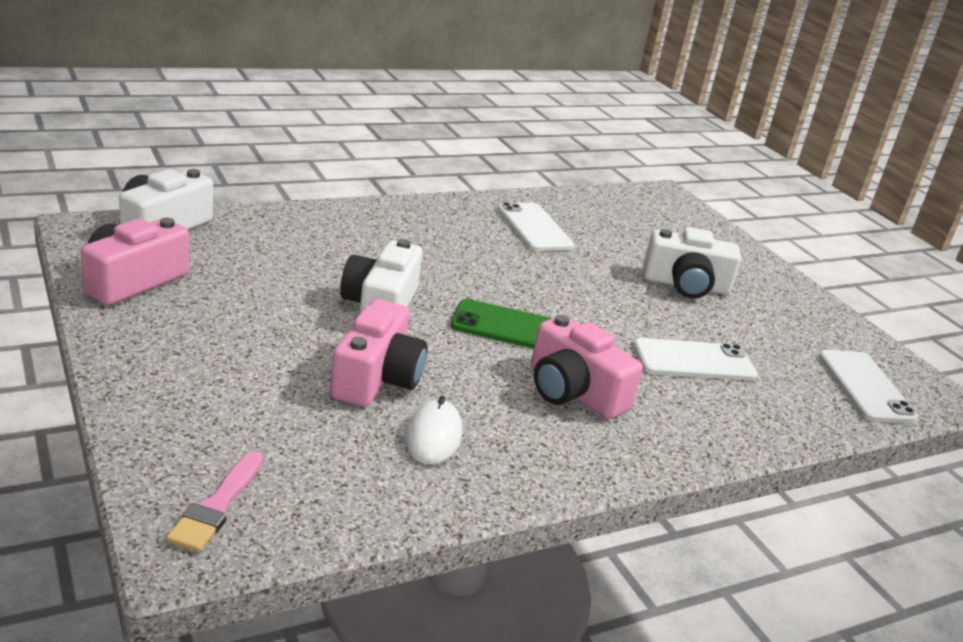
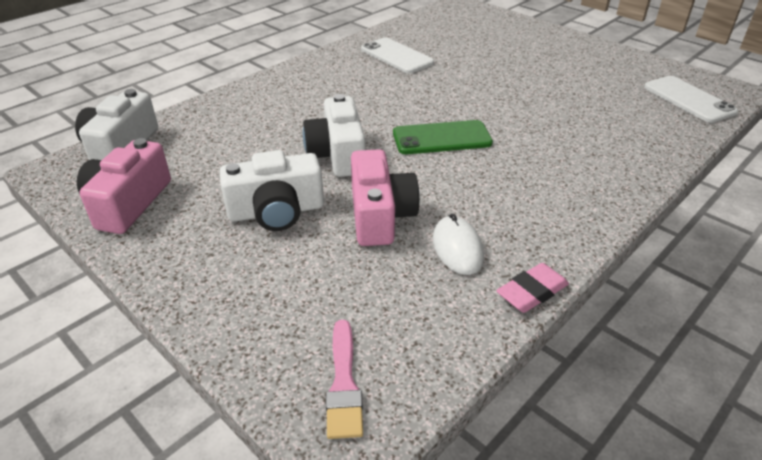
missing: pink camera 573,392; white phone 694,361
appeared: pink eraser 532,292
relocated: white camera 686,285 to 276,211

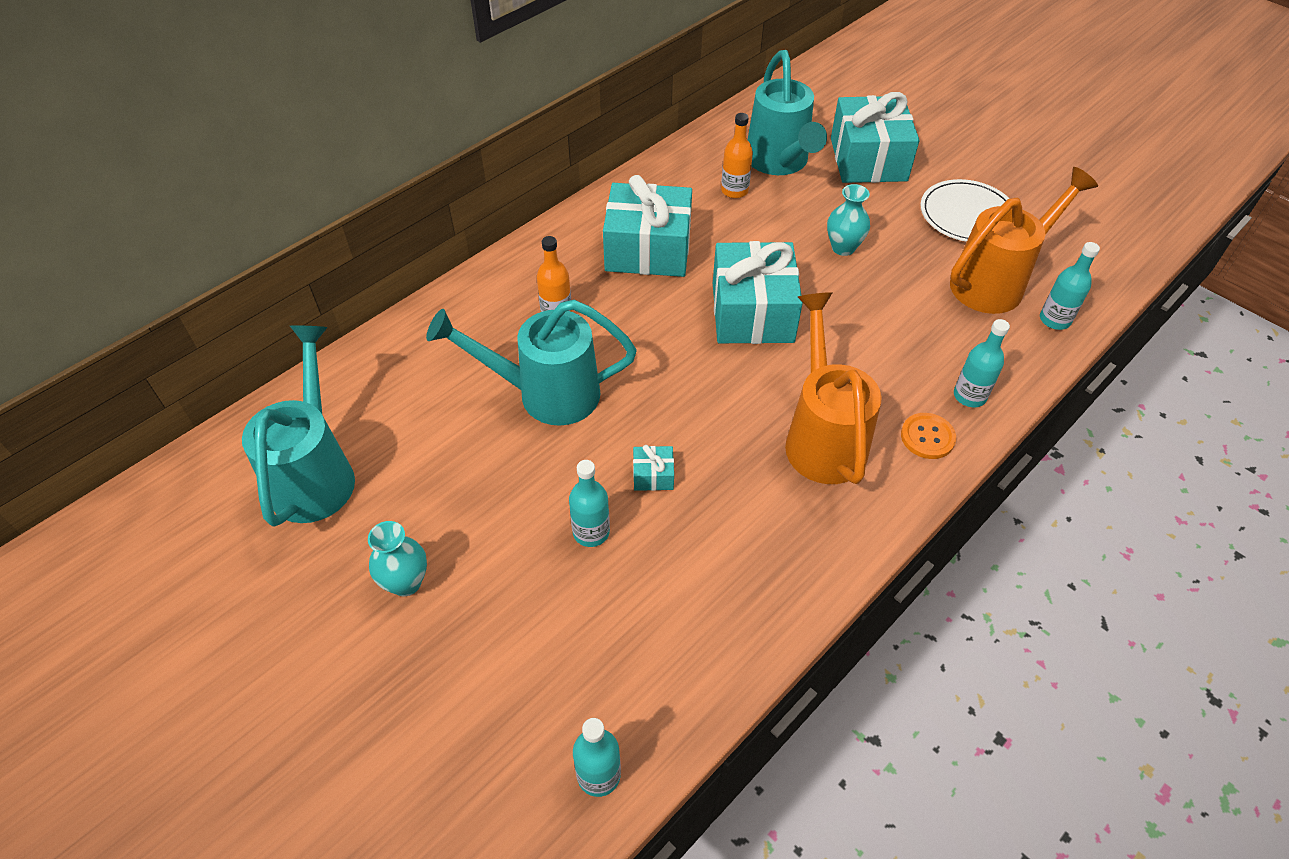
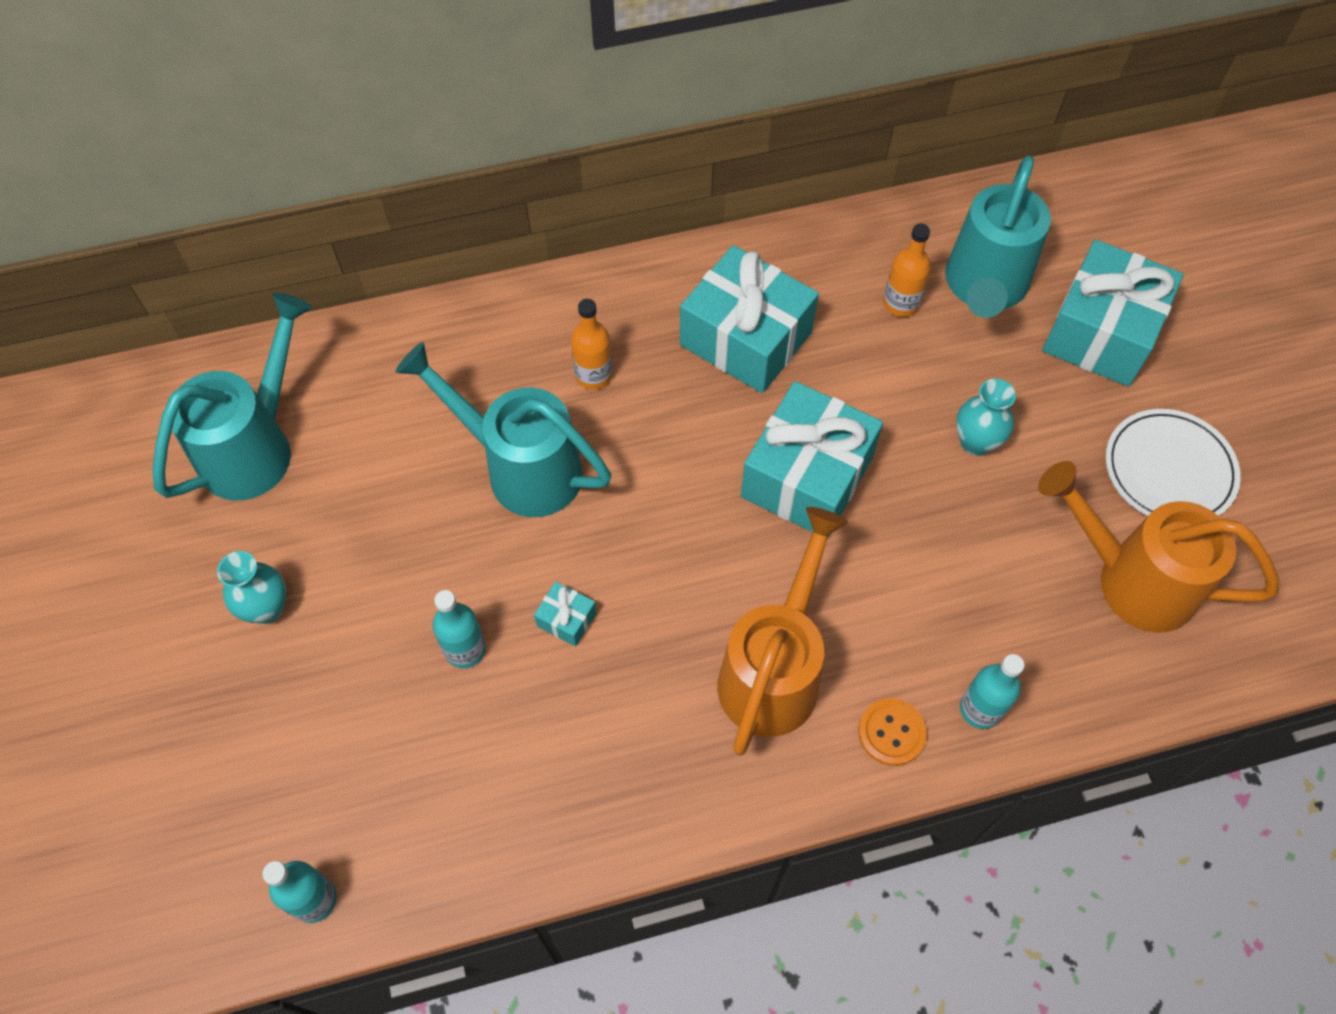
missing: turquoise bottle 1054,320
spun: orange watering can 995,282 = 1131,579 150 degrees counterclockwise

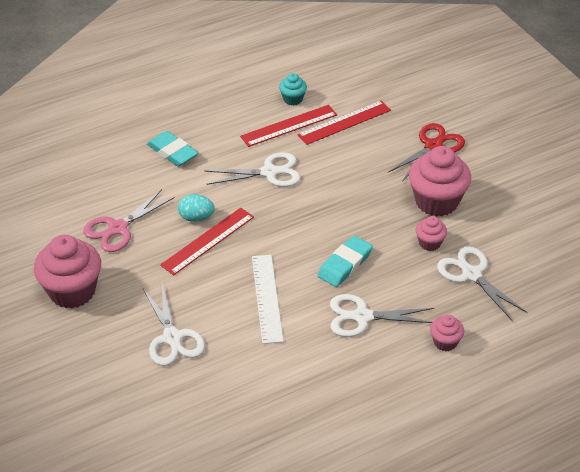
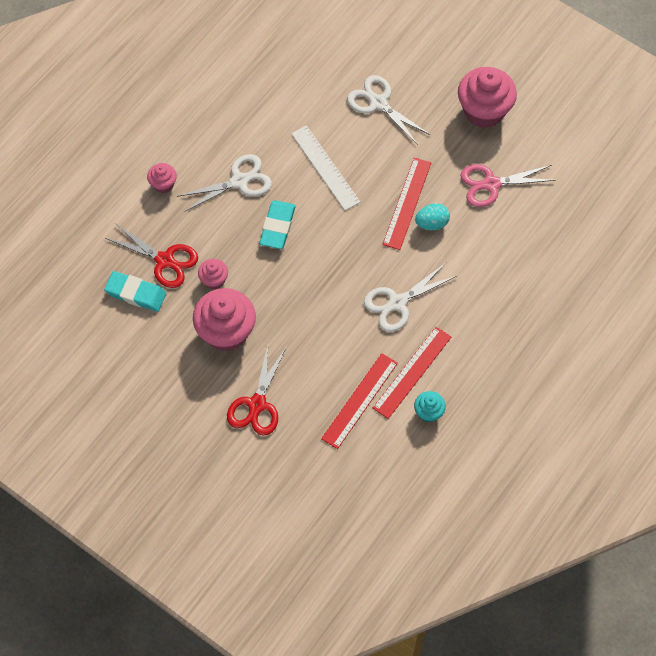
relocated: turquoise eraser 172,152 to 136,293
colour: white scissors 471,274 to red scissors 165,260
spun: pink scissors 118,228 = 491,184 120 degrees counterclockwise

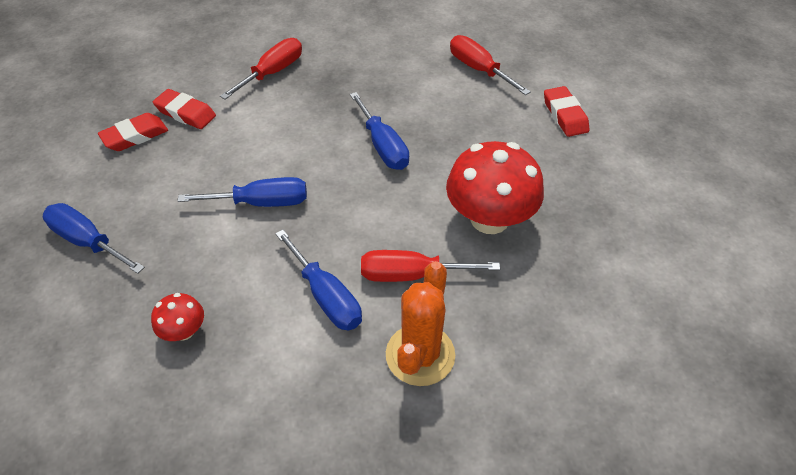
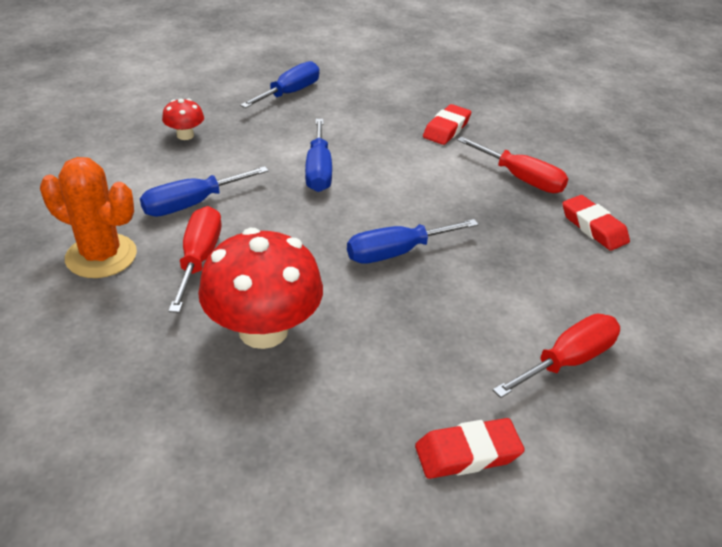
relocated: red eraser 135,136 to 593,227

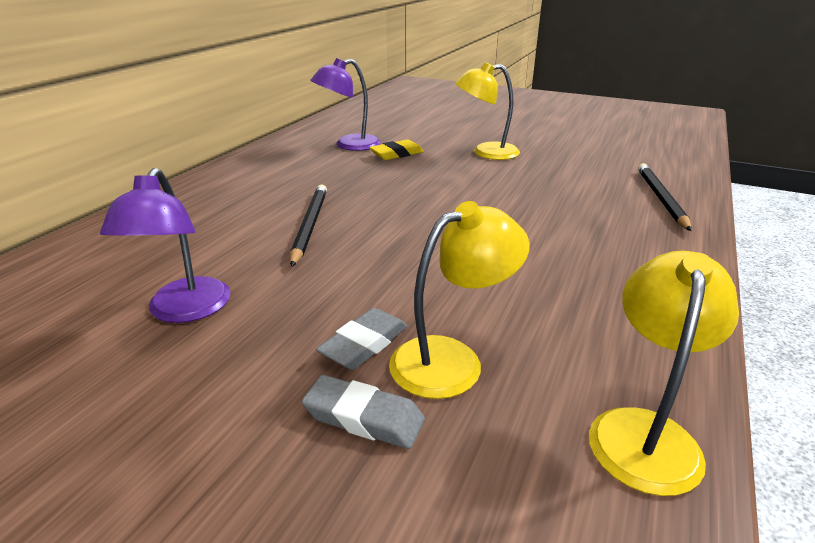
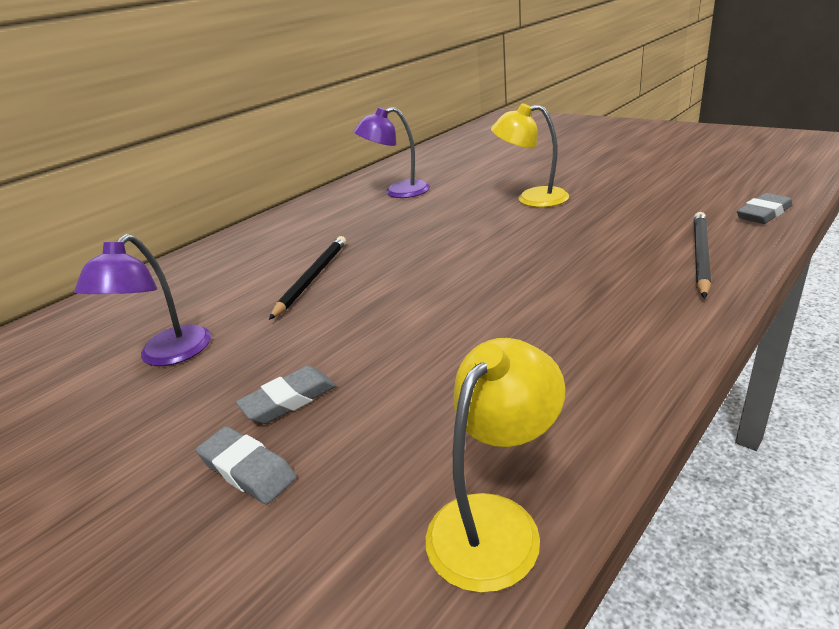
missing: yellow eraser 396,154; yellow lamp 452,359
appeared: grey eraser 763,214

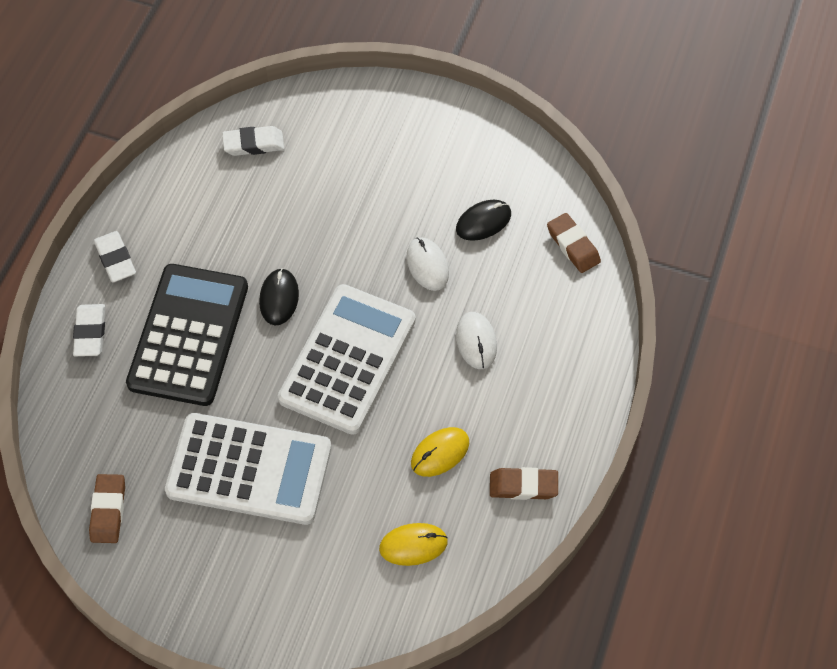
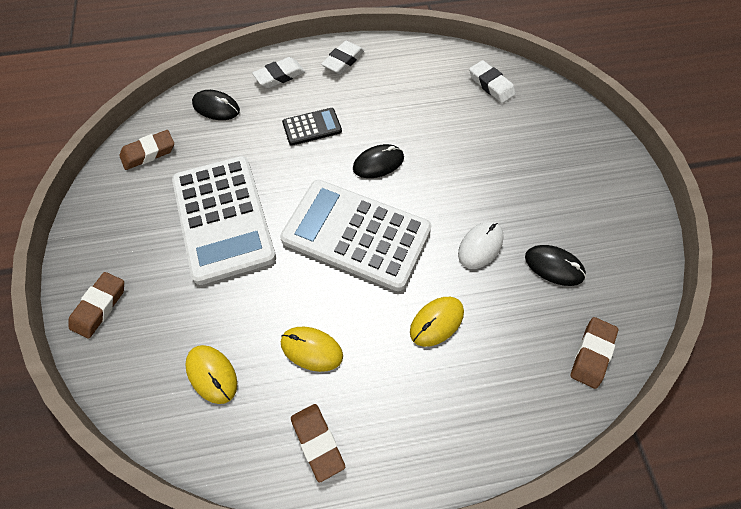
appeared: brown eraser 99,306; black mouse 216,107
colour: white mouse 476,341 to yellow mouse 436,322
spun: white calculator 348,359 = 356,234 150 degrees counterclockwise
size: black calculator 189,335 = 312,127 x0.46

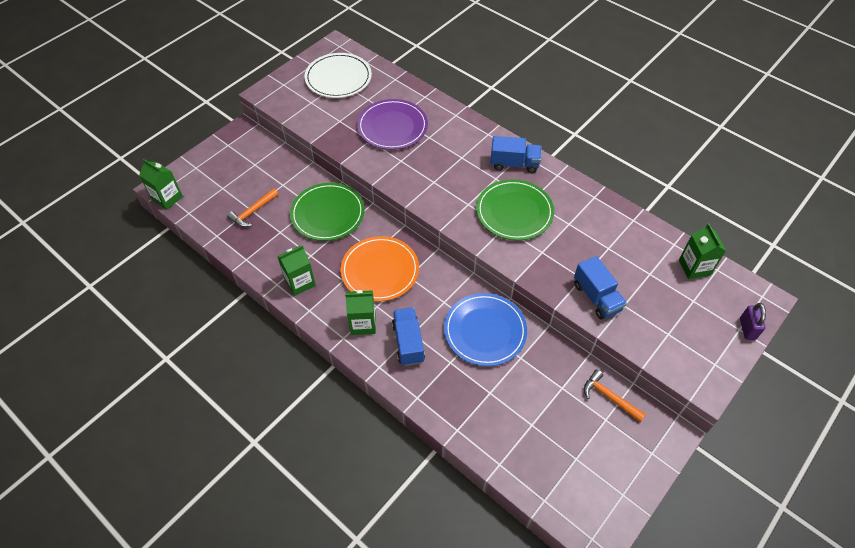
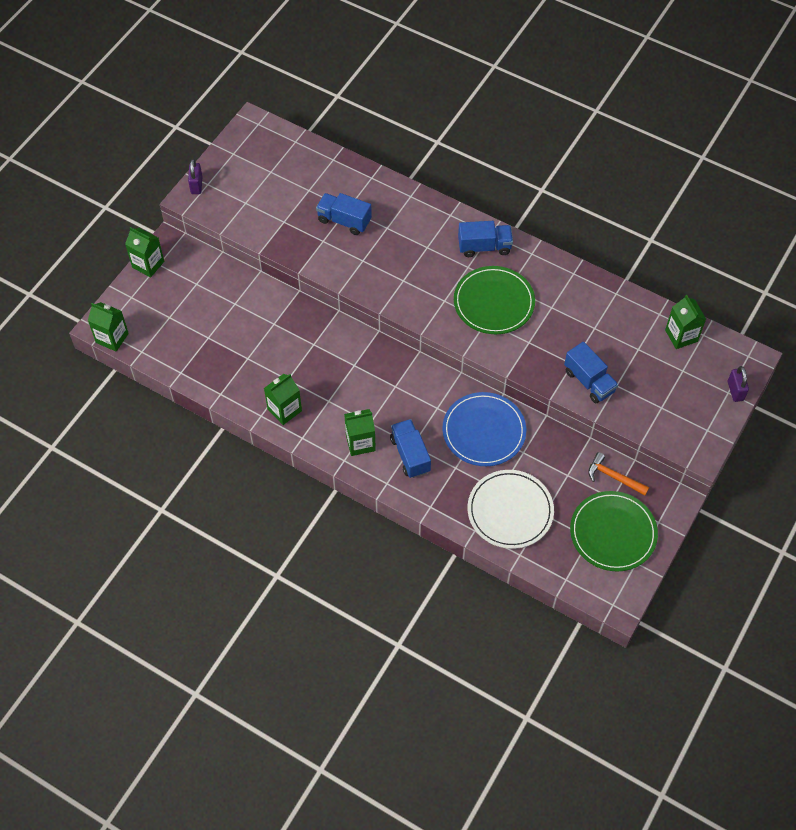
missing: orange hammer 252,212; orange plate 380,270
appeared: green carton 148,264; purple padlock 196,185
relocated: white plate 338,78 to 510,511; green plate 327,214 to 613,533
exchanged: purple plate 392,127 to blue truck 344,221

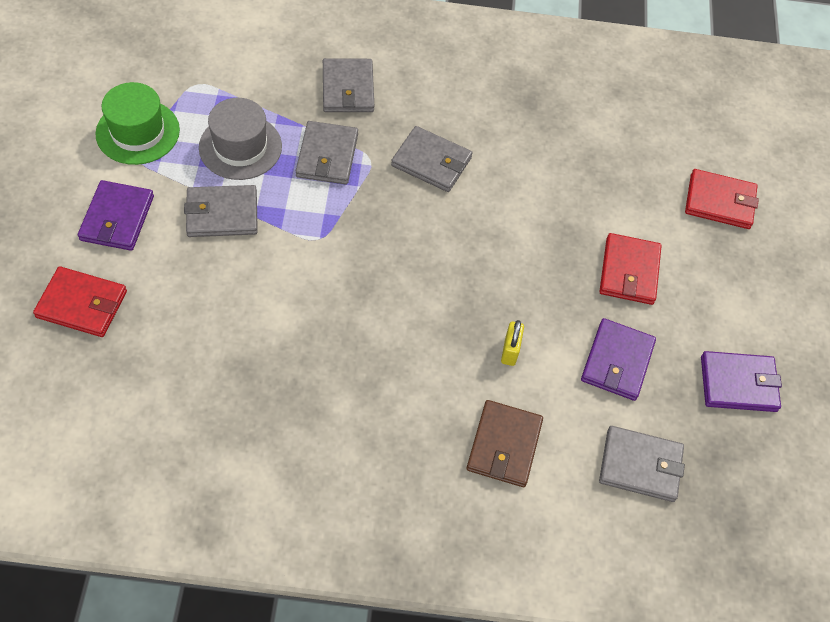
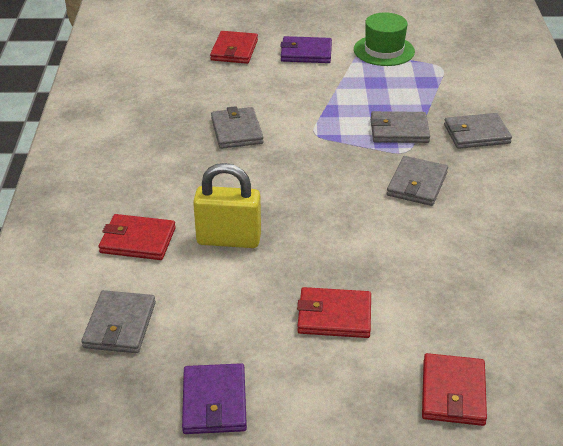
missing: grey hat 240,147; purple wallet 617,361
relocated: grey wallet 222,214 to 236,131
colour: brown wallet 504,445 to red wallet 137,240
size: yellow padlock 510,351 = 229,240 x2.07

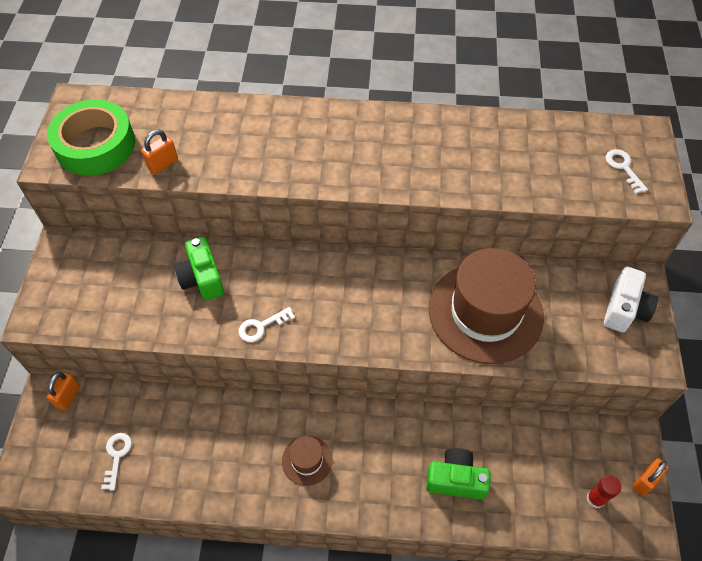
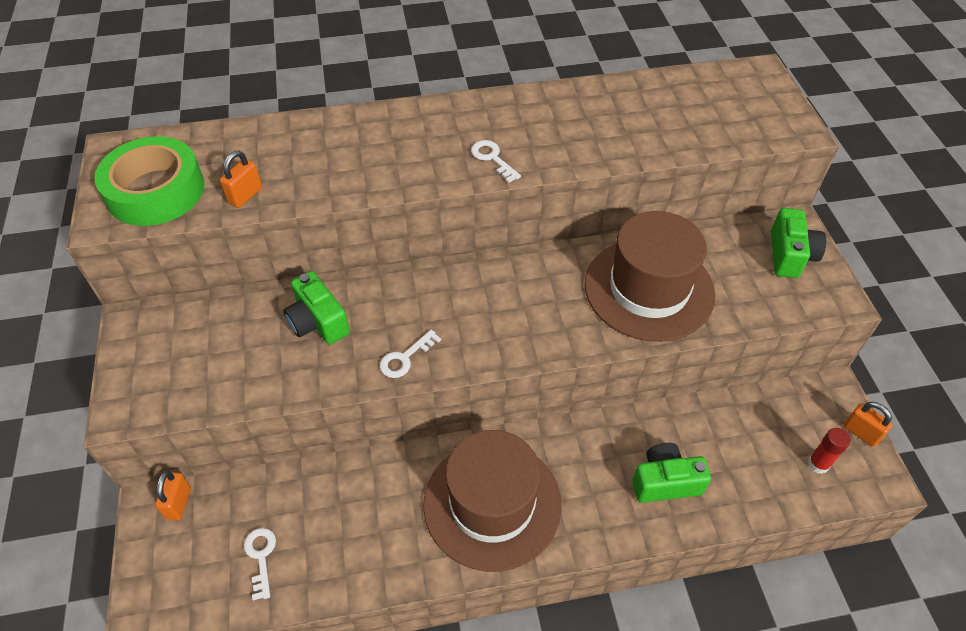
relocated: white key 623,168 to 492,158
colour: white camera 624,309 to green camera 790,255
spun: orange padlock 645,481 = 861,433 75 degrees counterclockwise
size: brown hat 307,460 = 492,503 x2.28

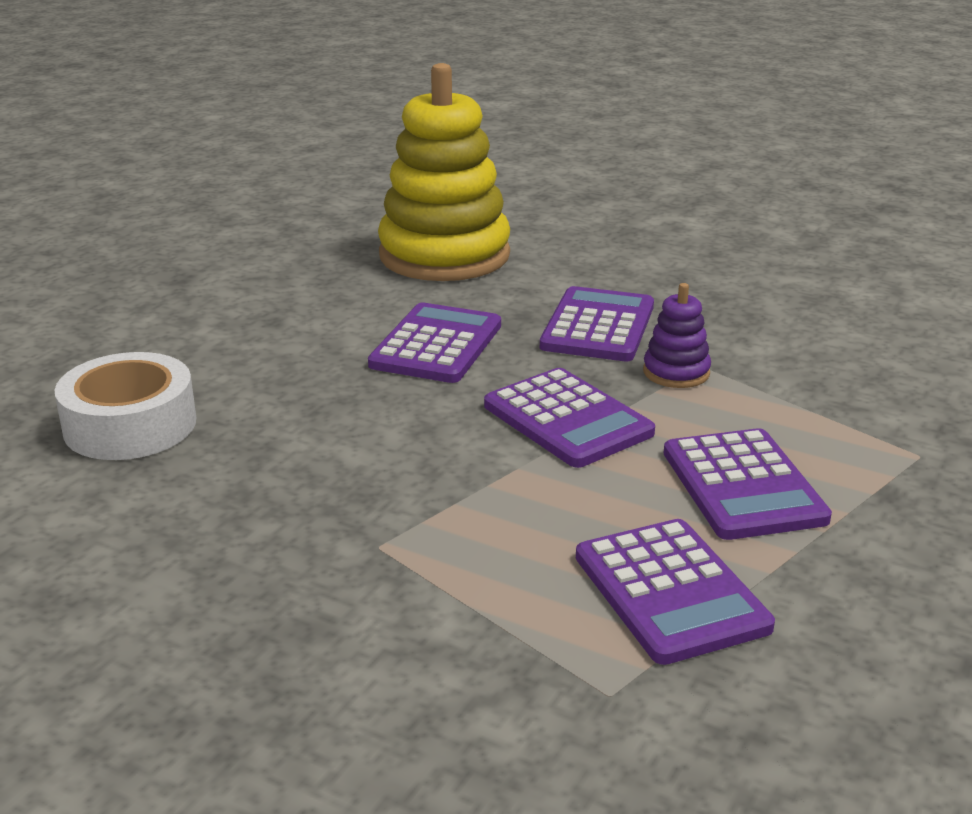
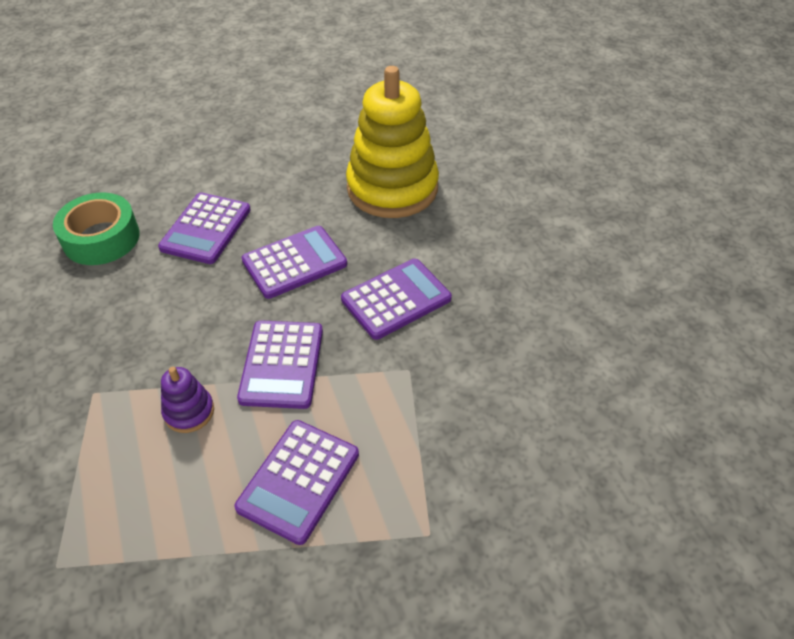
relocated: purple calculator 670,591 to 206,229; purple stacking toy 676,372 to 189,412
colour: white tape 130,425 to green tape 101,238

